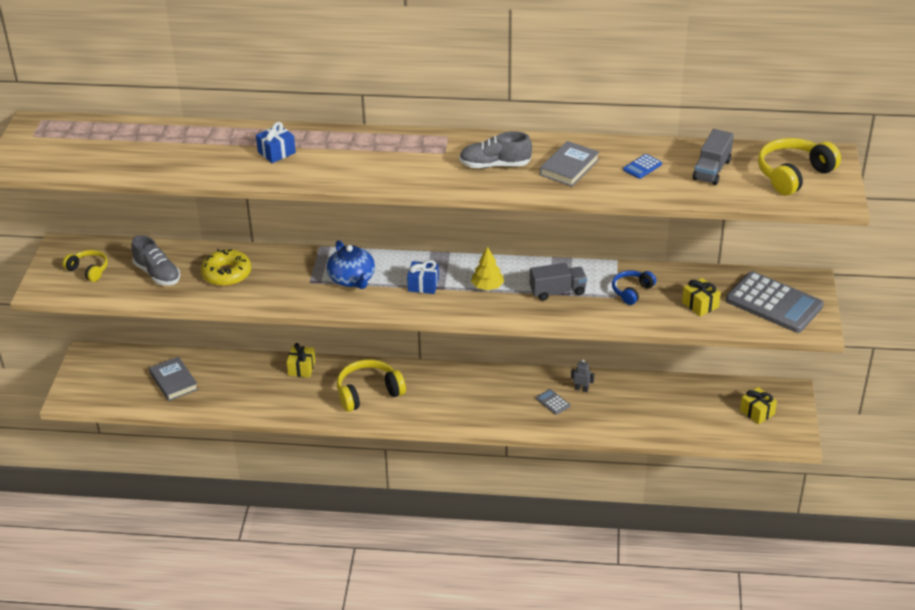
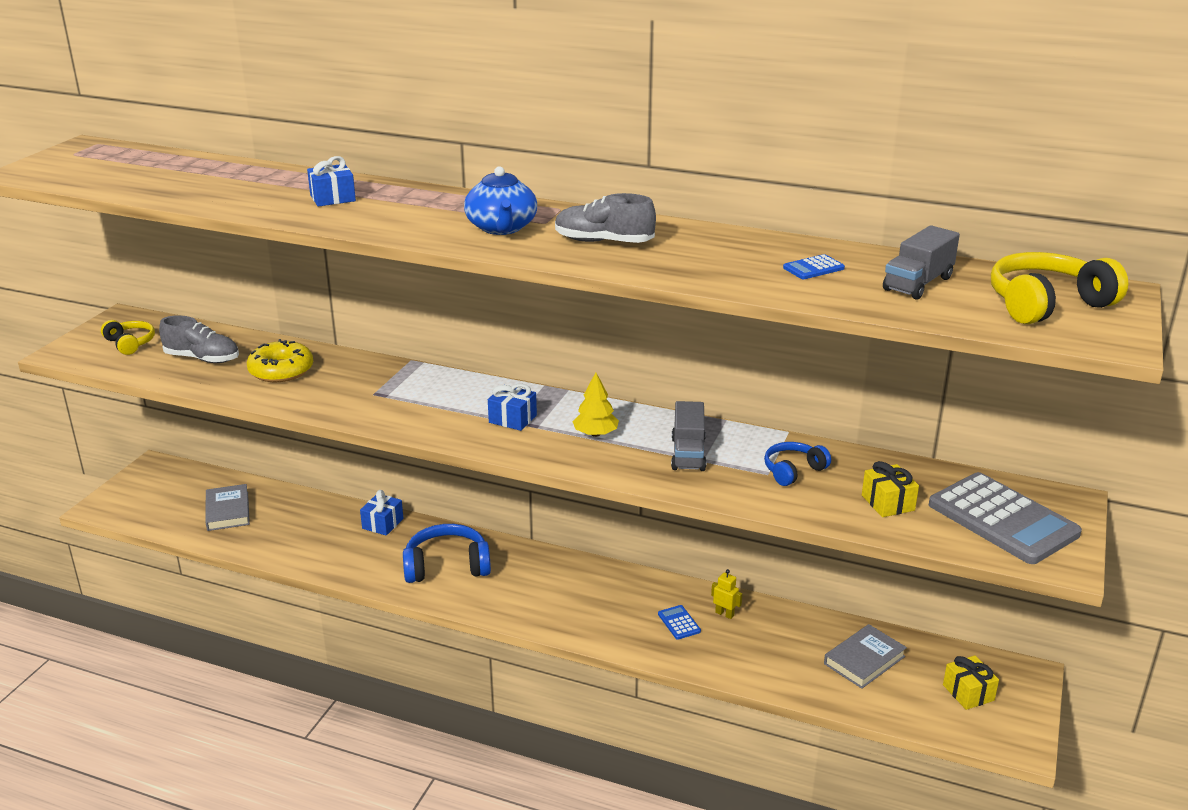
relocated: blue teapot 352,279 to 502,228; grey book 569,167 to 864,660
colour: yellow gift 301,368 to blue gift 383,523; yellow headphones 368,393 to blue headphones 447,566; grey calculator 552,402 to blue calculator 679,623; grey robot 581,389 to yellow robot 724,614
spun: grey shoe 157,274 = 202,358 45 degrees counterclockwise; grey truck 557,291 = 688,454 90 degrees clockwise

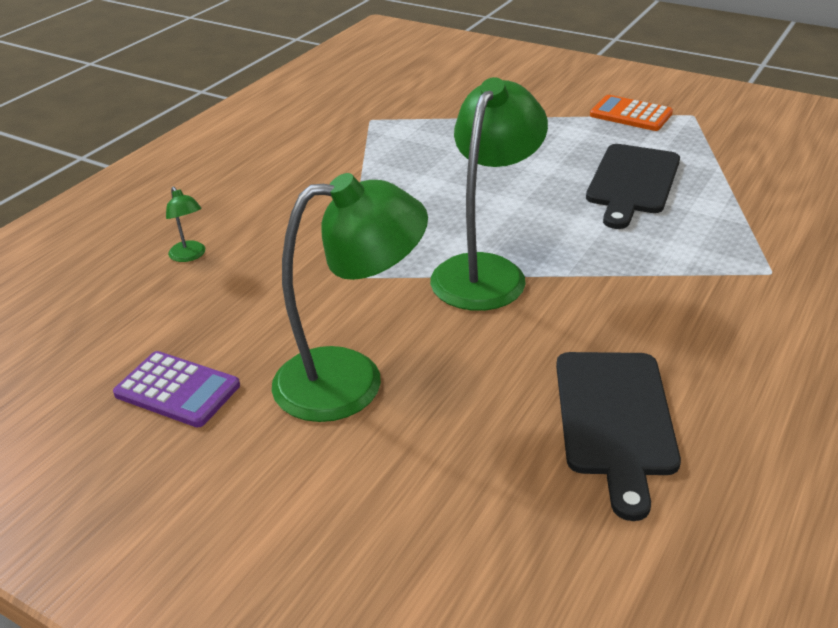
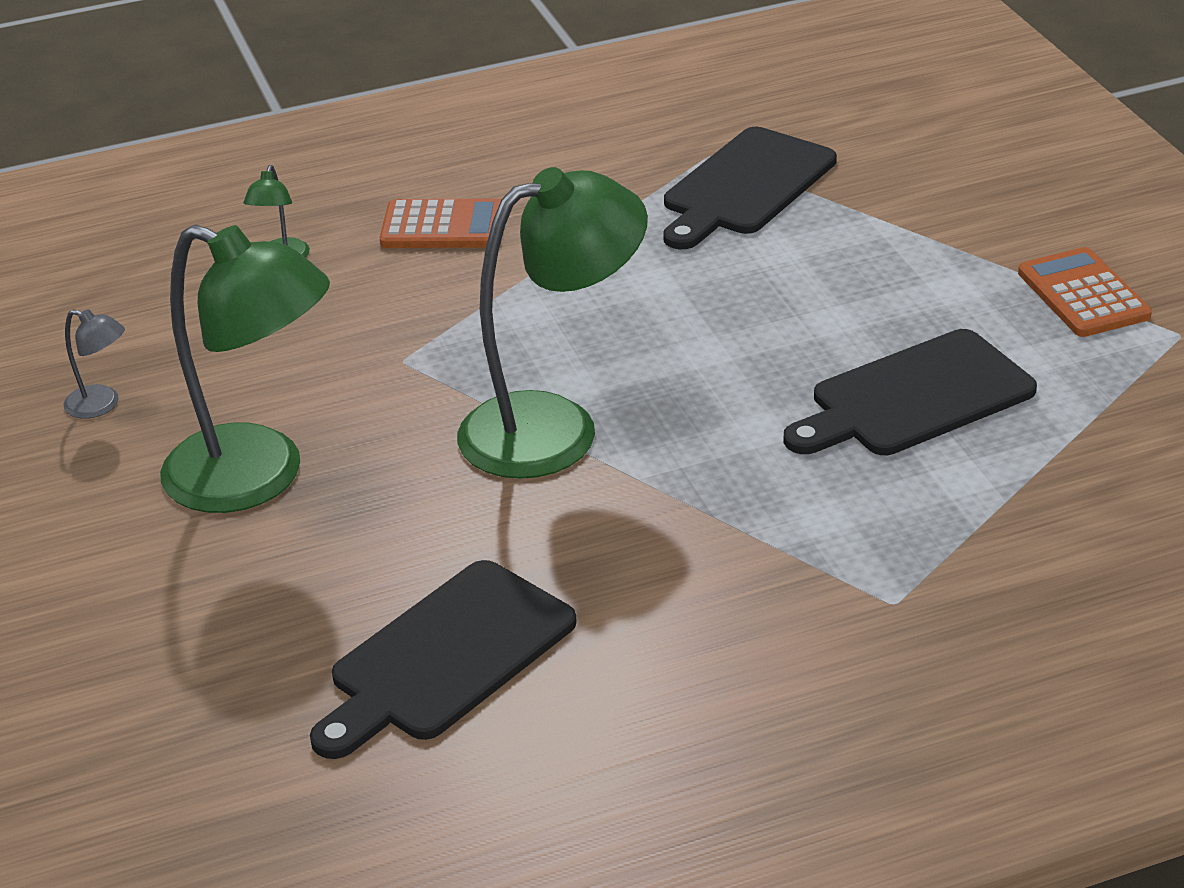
appeared: orange calculator 444,226; black cutting board 745,186
exchanged: purple calculator 177,390 to grey lamp 102,405

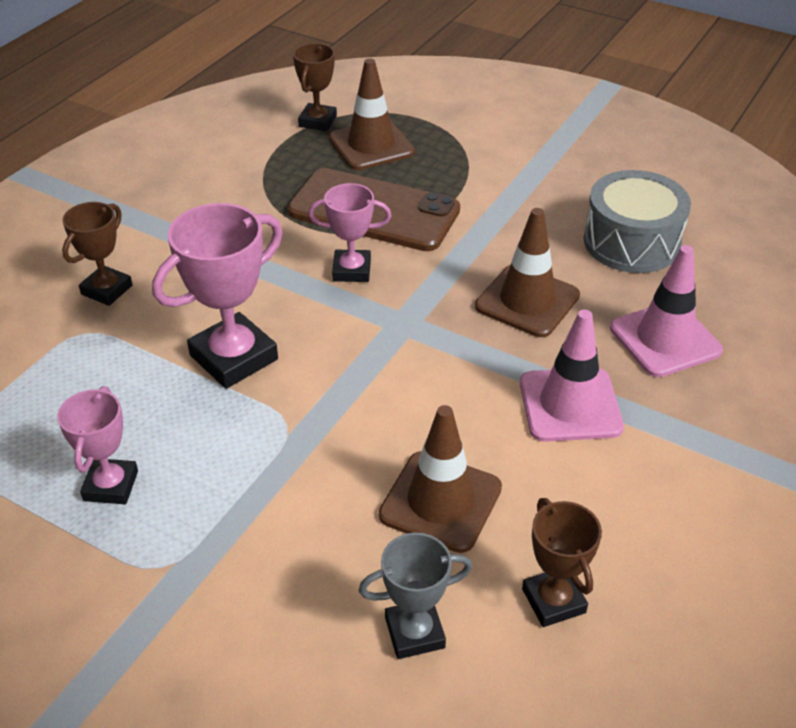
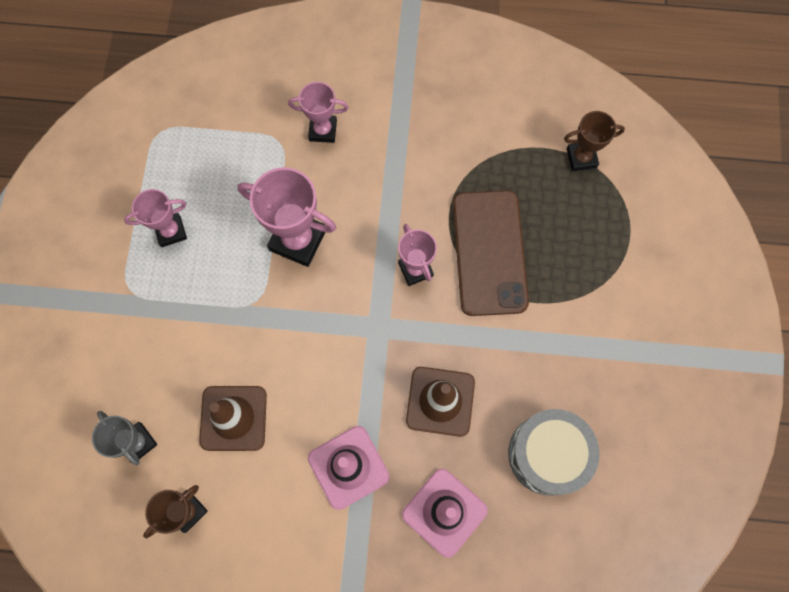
missing: brown traffic cone 371,145
colour: brown trophy 107,290 to pink trophy 323,130

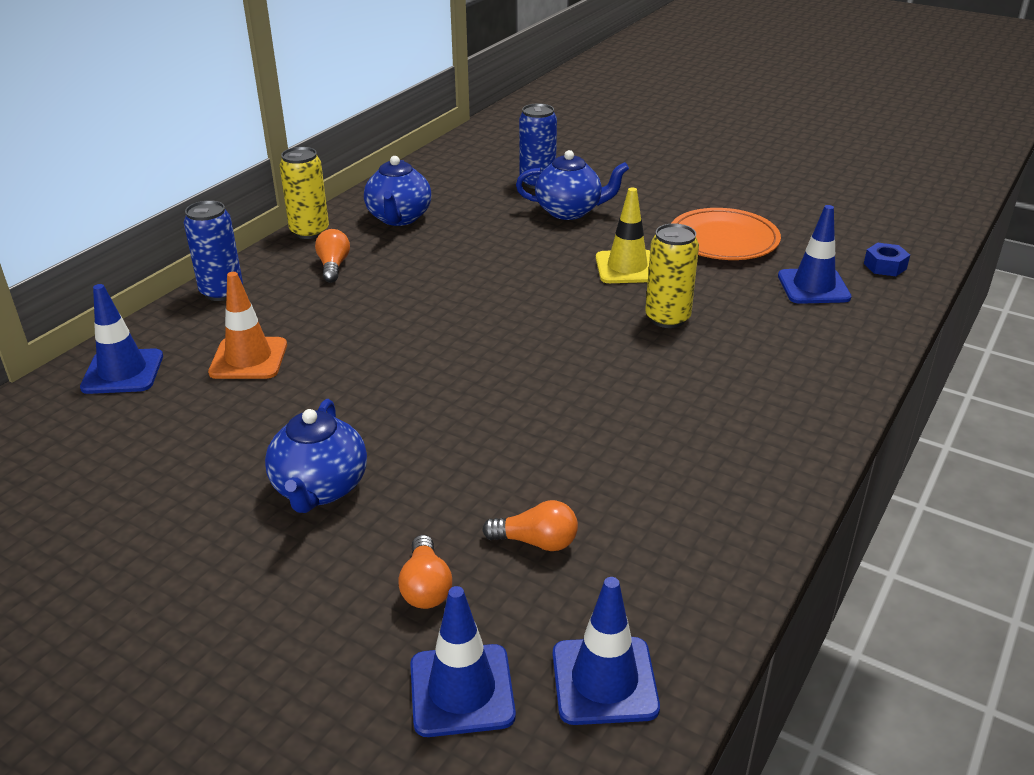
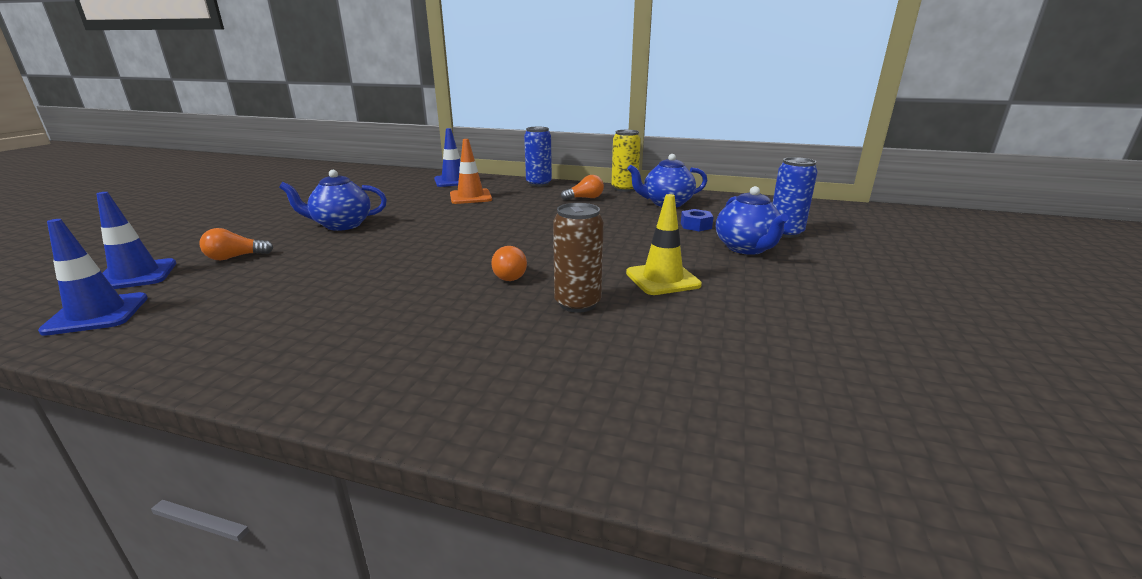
missing: orange plate 723,240; blue traffic cone 813,287
relocated: orange light bulb 536,542 to 510,274; blue nut 885,266 to 696,226
colour: yellow can 667,318 to brown can 577,303

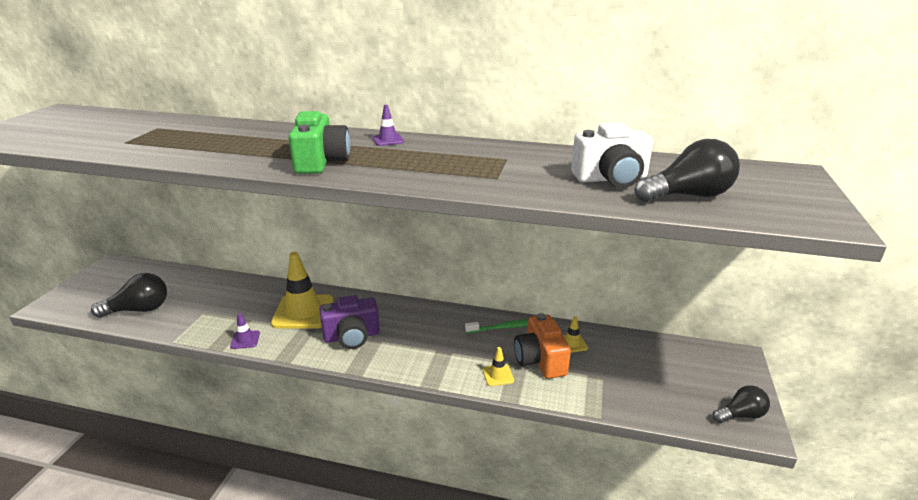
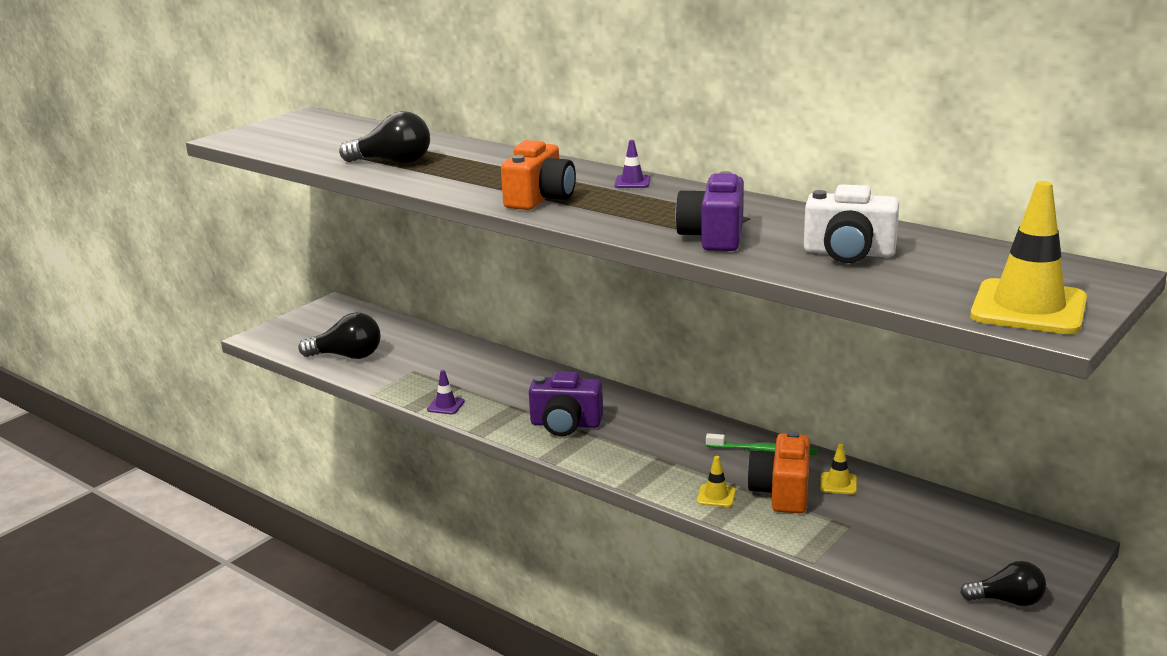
appeared: purple camera 713,237
relocated: black light bulb 688,196 to 393,162; yellow traffic cone 303,312 to 1028,308
colour: green camera 321,162 to orange camera 540,199

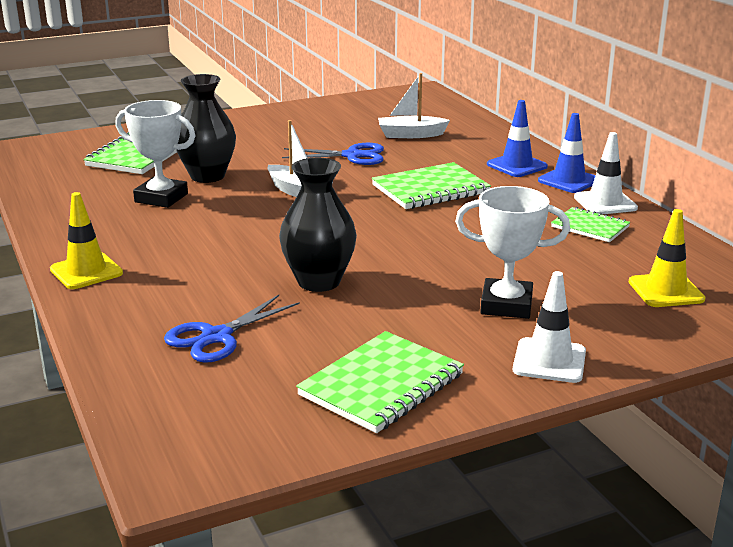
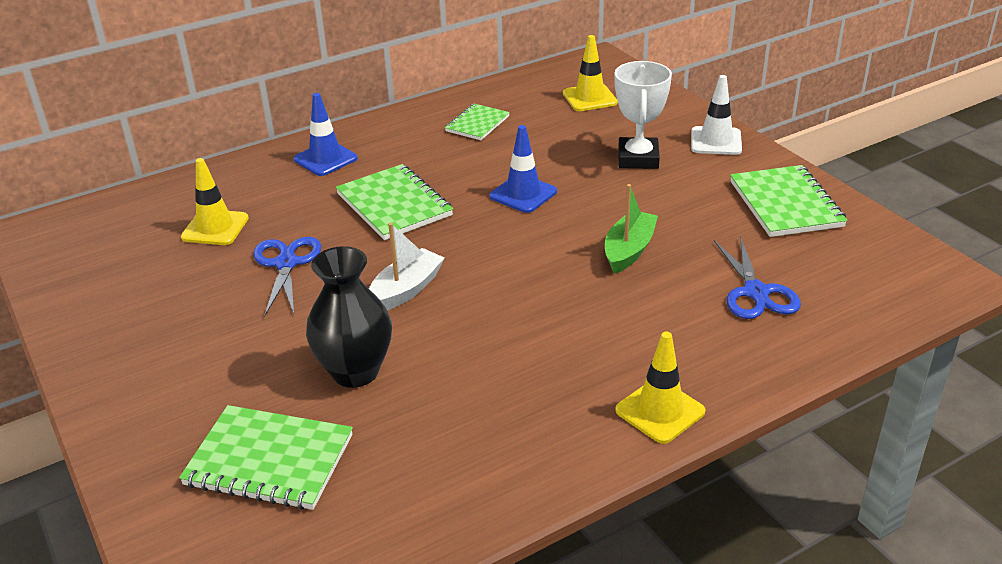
missing: white trophy 161,198; white traffic cone 605,203
relocated: blue traffic cone 568,181 to 523,194
exchanged: white boat 410,135 to yellow traffic cone 215,228; black vase 319,282 to green boat 629,250
spun: blue scissors 217,337 = 756,292 45 degrees clockwise; green notebook 382,385 = 786,204 45 degrees clockwise

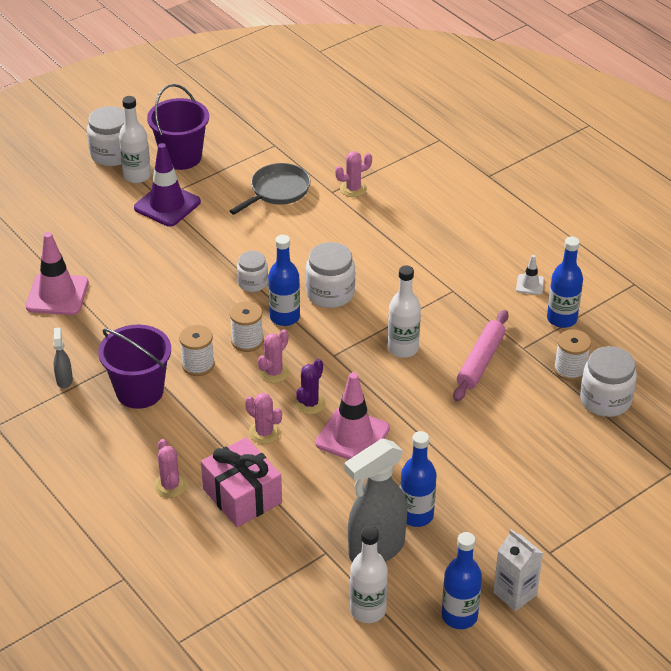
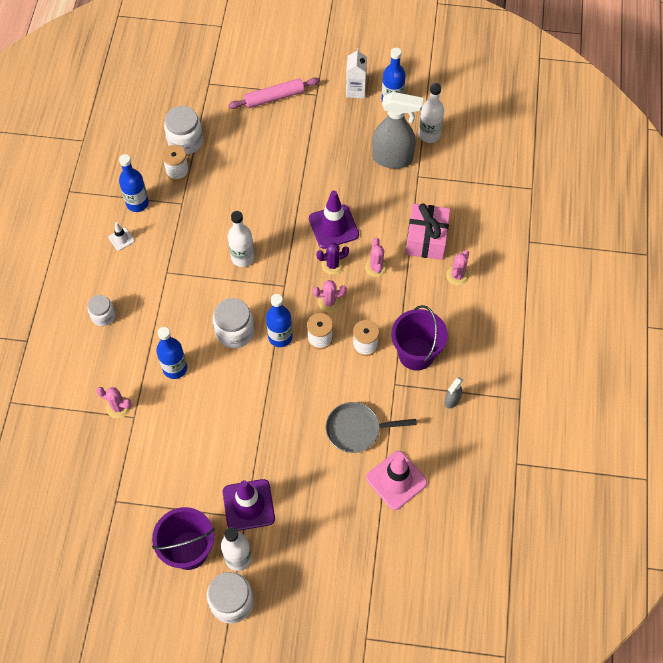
relocated: white jar 253,283 to 103,316; blue bottle 416,515 to 175,368; pink rolling pin 480,361 to 274,97; grey pan 277,191 to 357,429
colour: pink traffic cone 352,436 to purple traffic cone 333,227

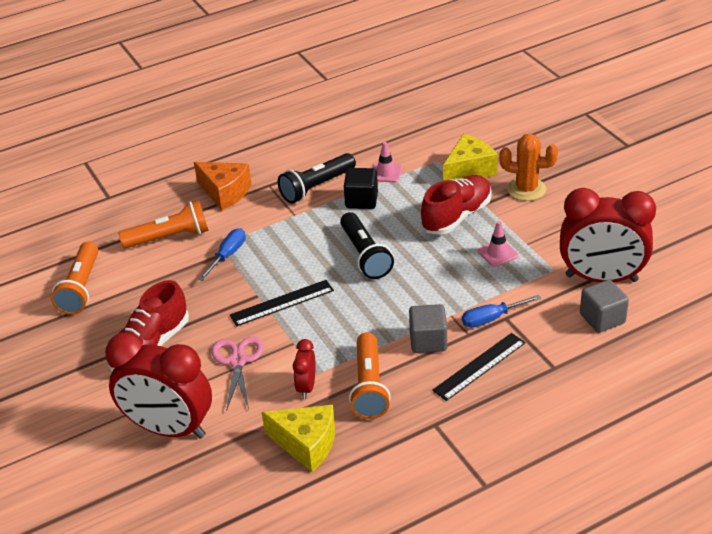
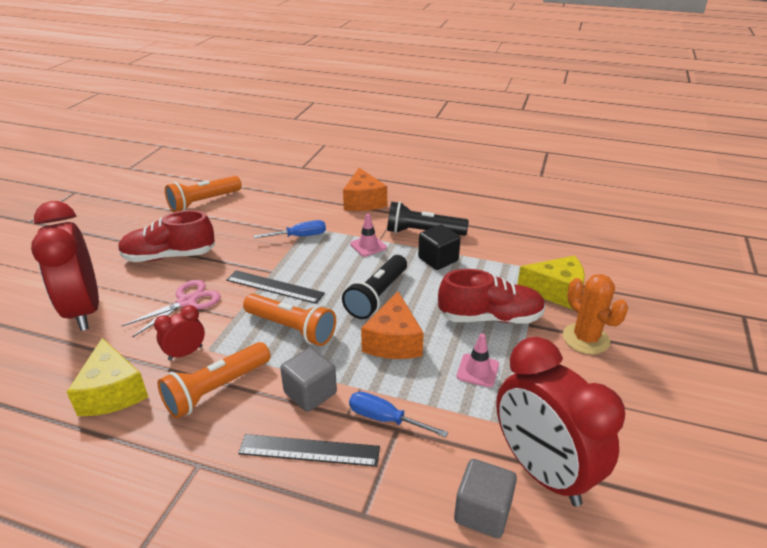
appeared: orange cheese 393,341
relocated: orange flashlight 169,237 to 291,328; pink traffic cone 386,173 to 368,246

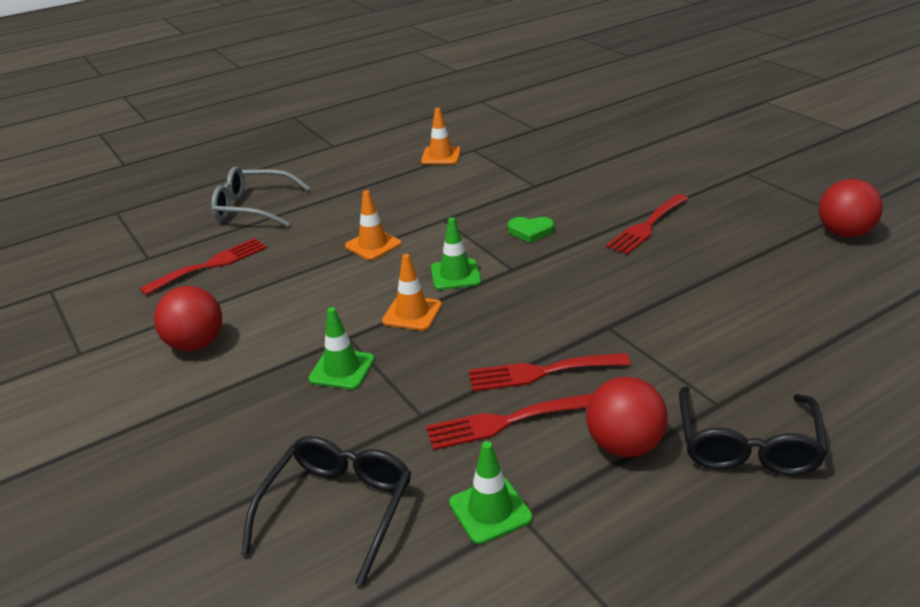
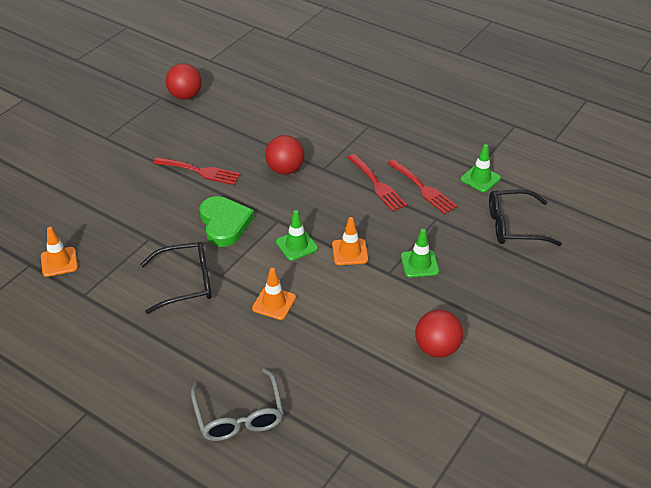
missing: red fork 210,265
relocated: orange traffic cone 441,156 to 59,262; black glasses 747,445 to 185,283; red ball 624,445 to 285,169
size: green heart 530,231 = 224,223 x1.84

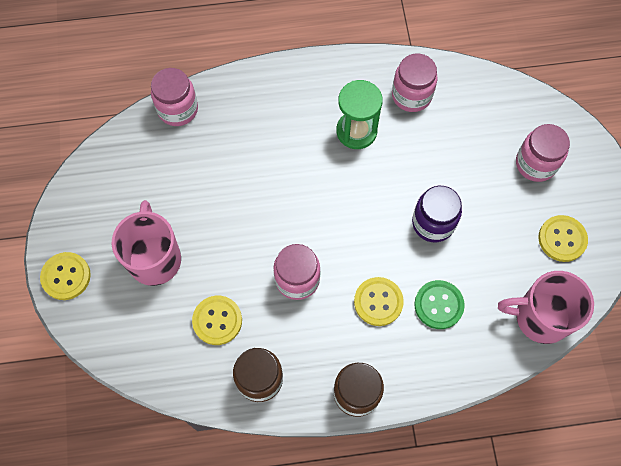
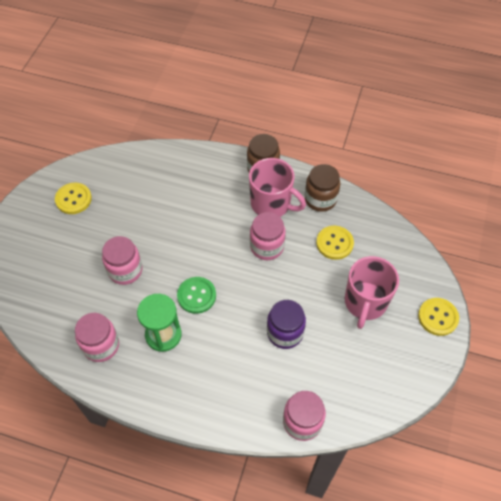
missing: yellow button 378,302
relocated: pink jar 535,164 to 125,270; green button 438,305 to 196,296; pink mug 540,317 to 271,204; purple jar 433,223 to 285,333

